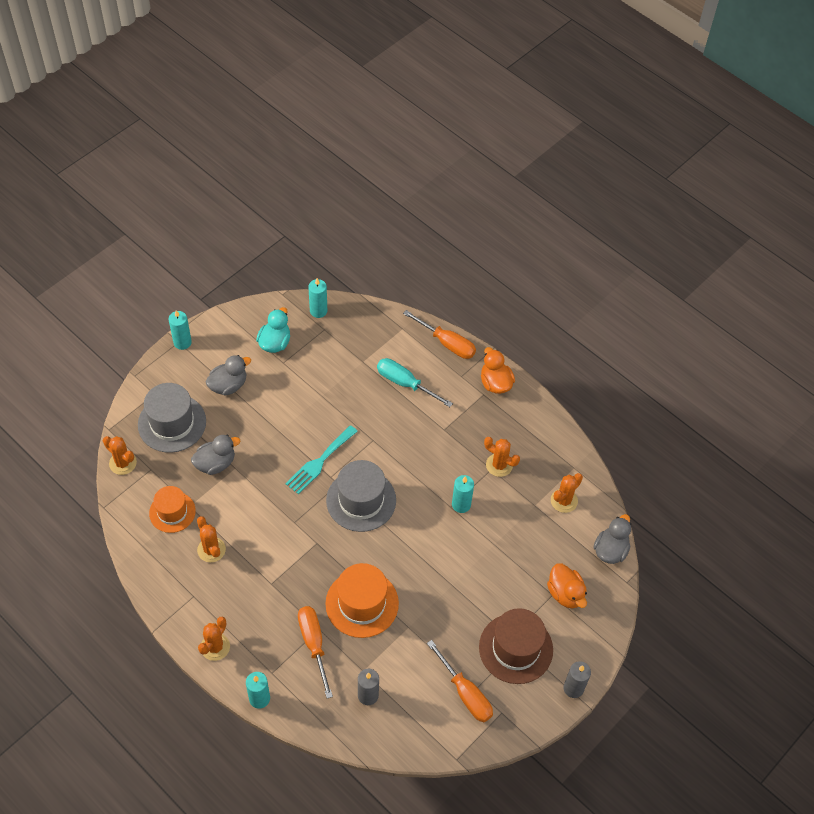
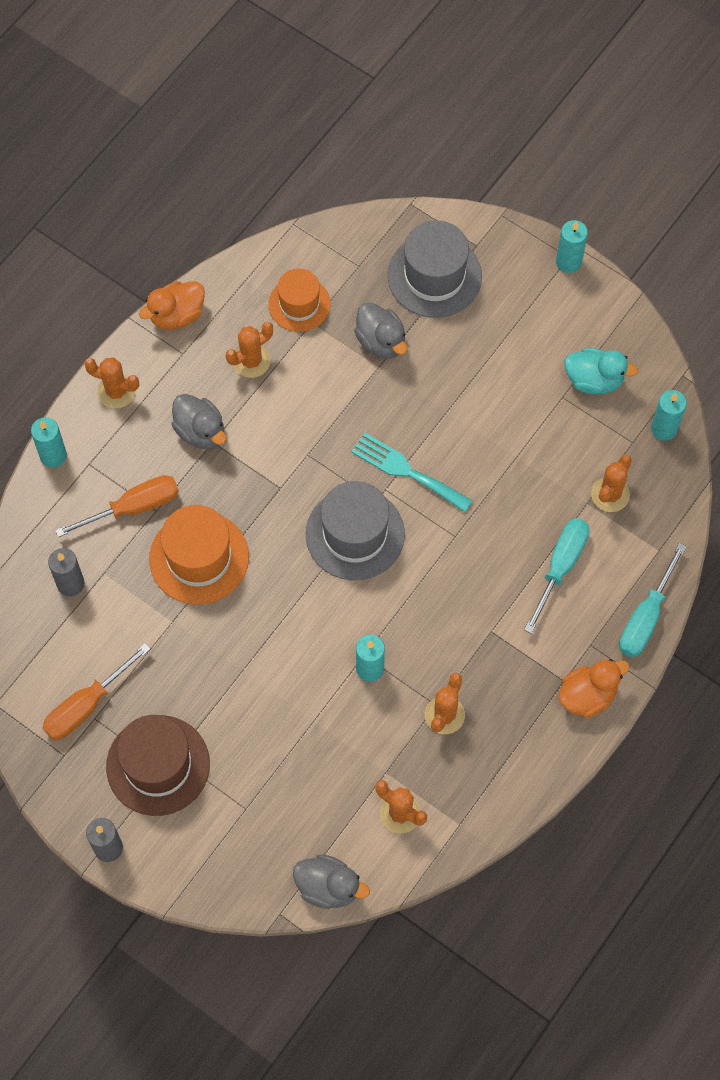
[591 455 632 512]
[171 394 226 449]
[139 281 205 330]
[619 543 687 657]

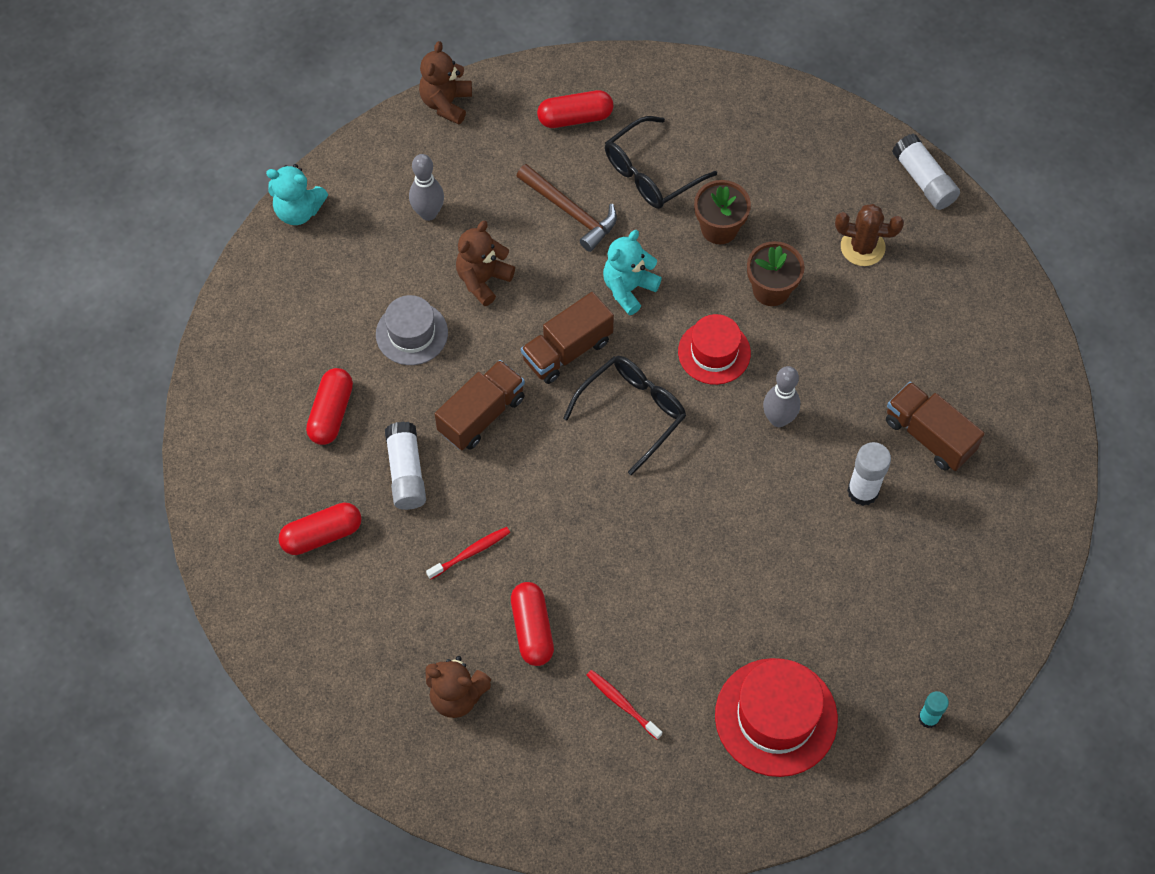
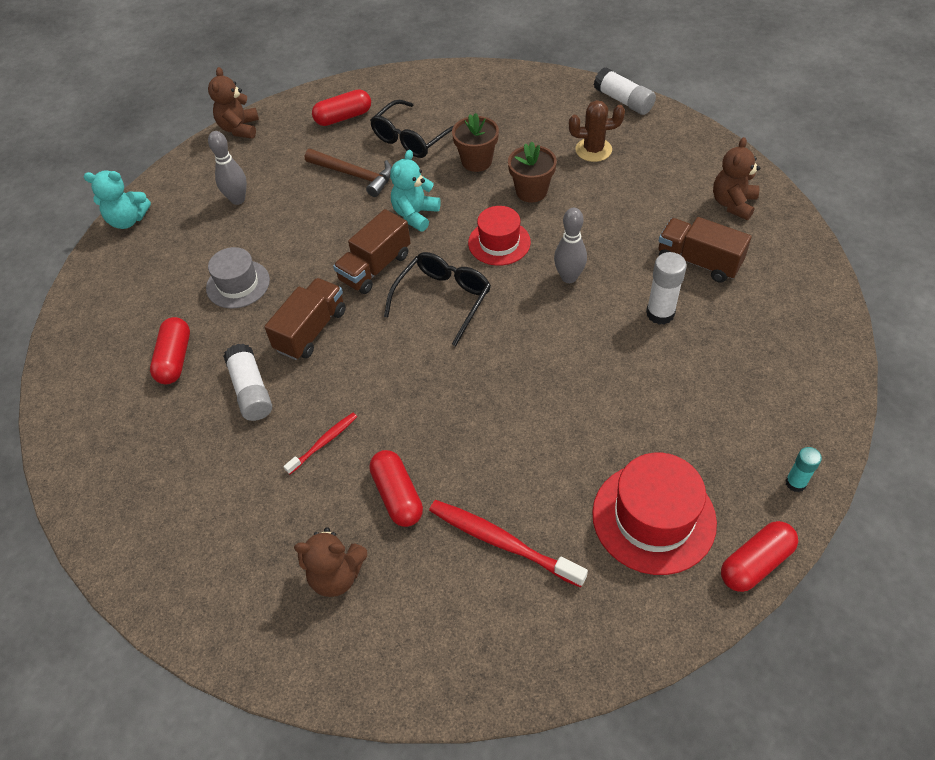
[721 521 798 592]
[713 137 760 220]
[429 500 588 588]

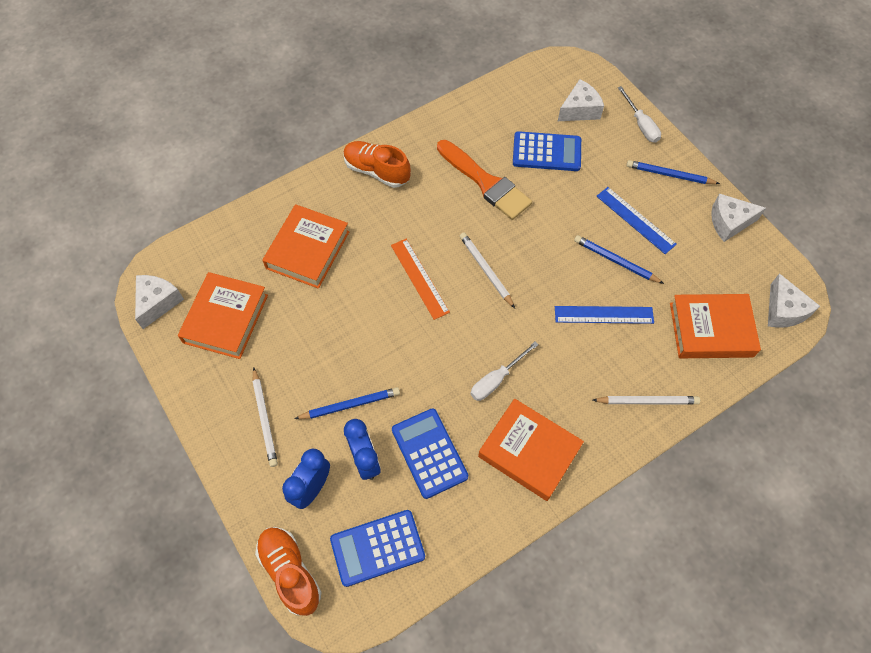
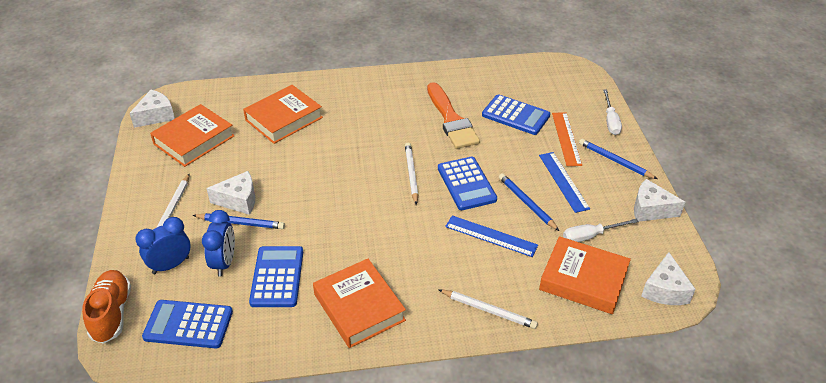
[344 141 411 188] (first image)
[438 157 497 210]
[552 112 582 166]
[563 219 639 242]
[206 171 255 215]

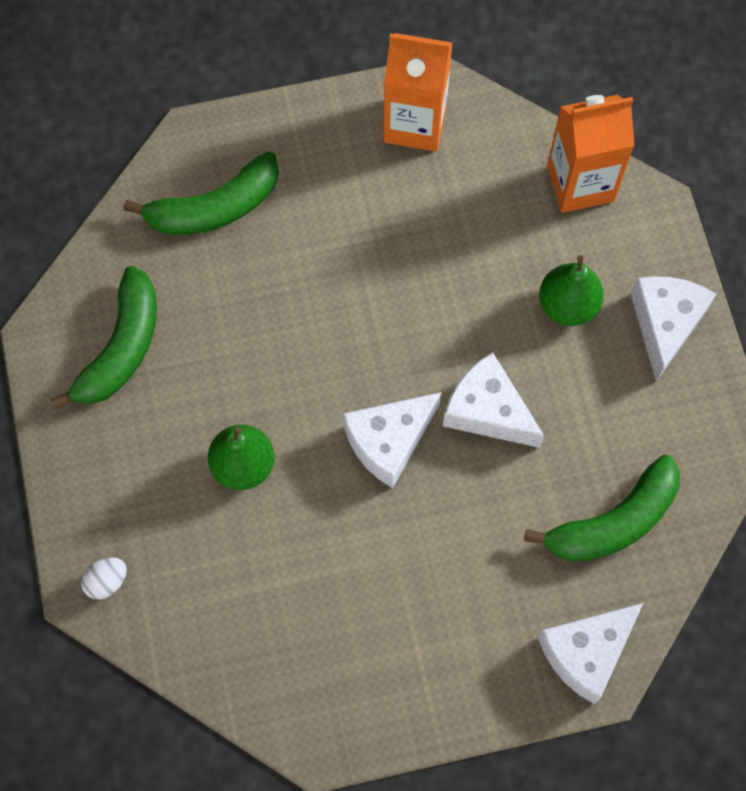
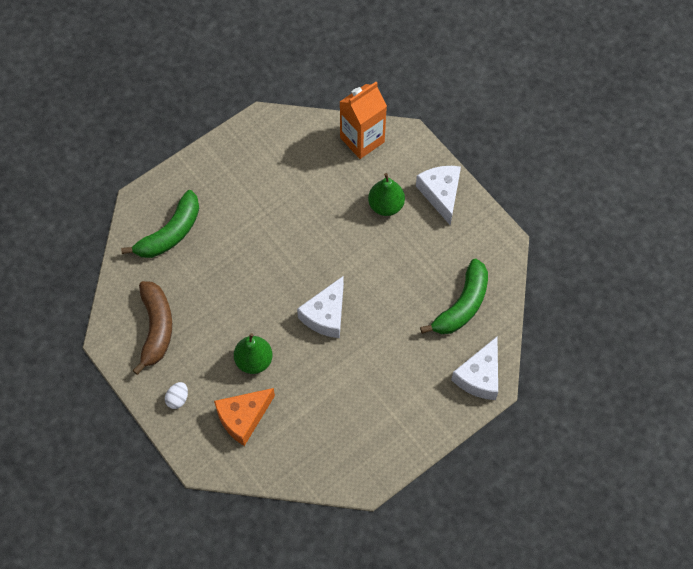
[384 33 452 151] (first image)
[443 352 544 448] (first image)
[214 388 275 446]
[165 382 188 409]
[132 281 172 375]

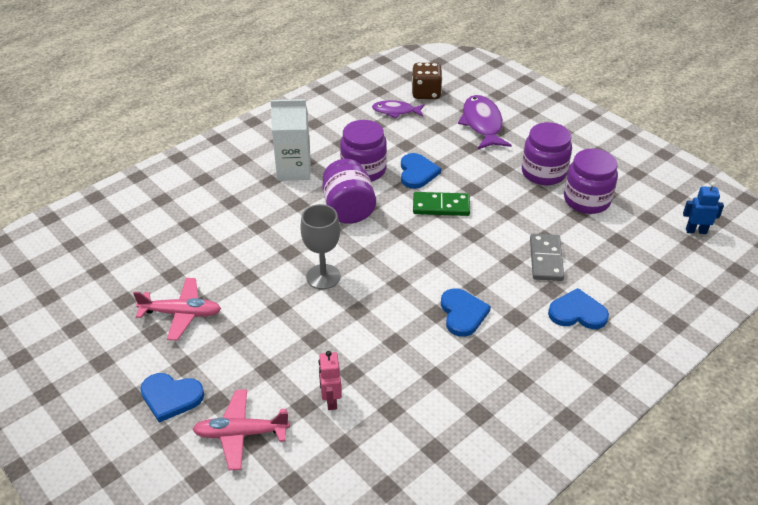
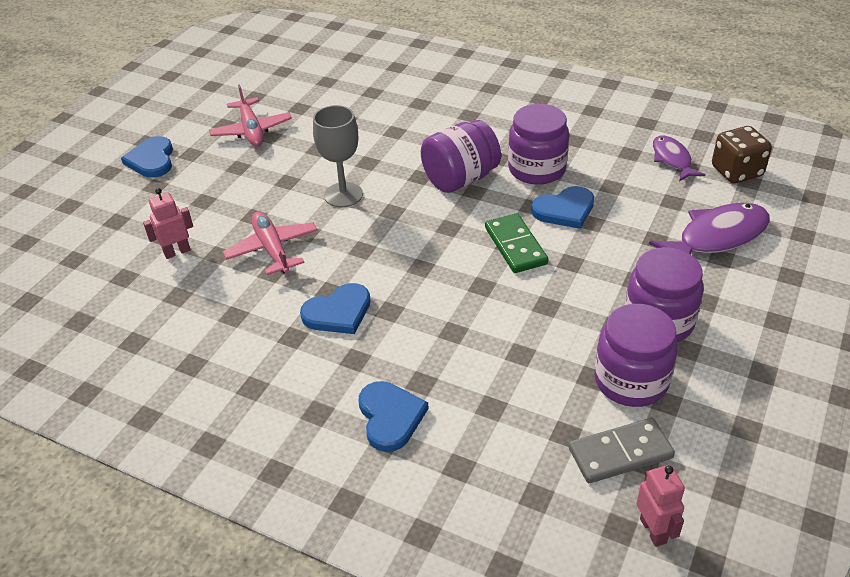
[271 99 311 181] (first image)
[222 211 318 275]
[569 418 675 483]
[636 465 685 547]

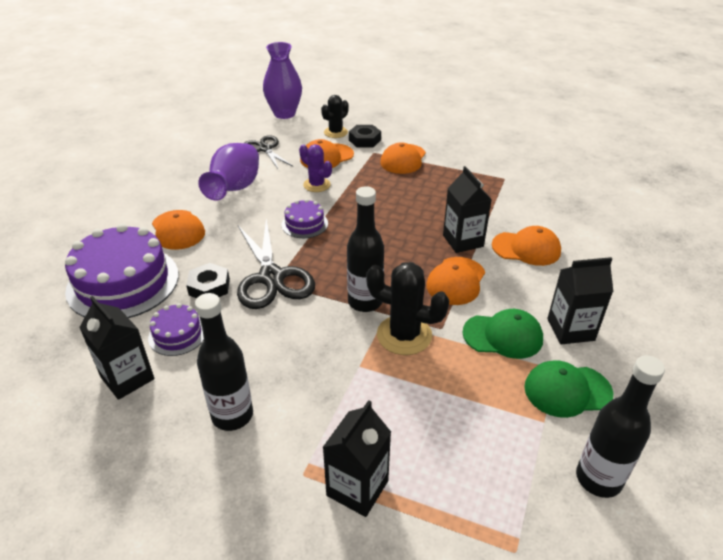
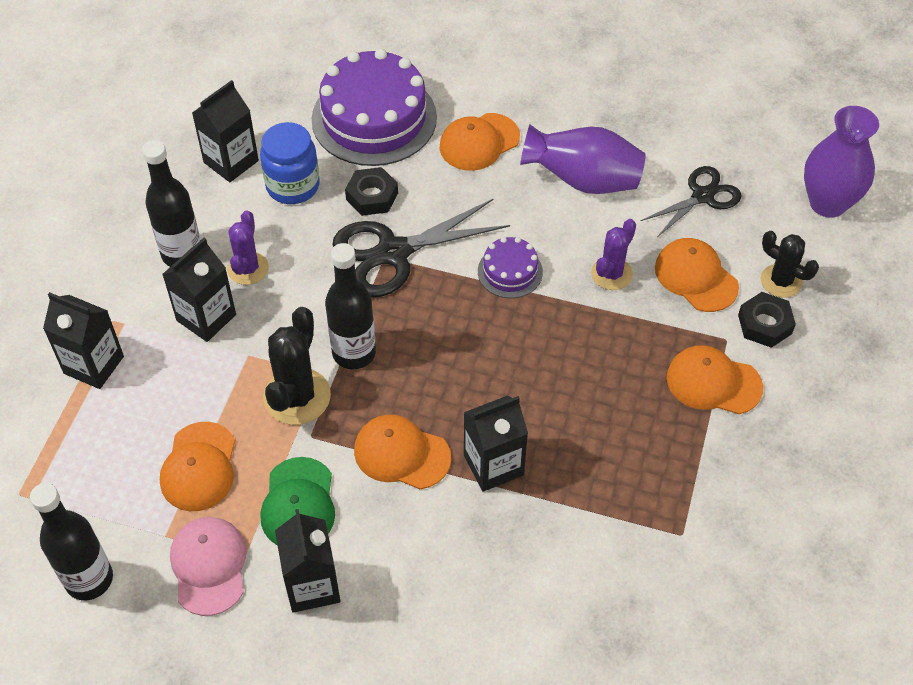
[162 238 236 342]
[227 210 269 285]
[160 422 235 511]
[260 122 320 204]
[170 517 246 616]

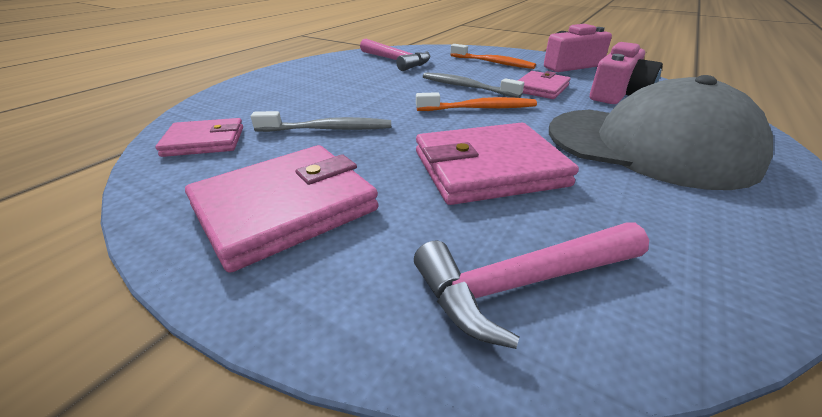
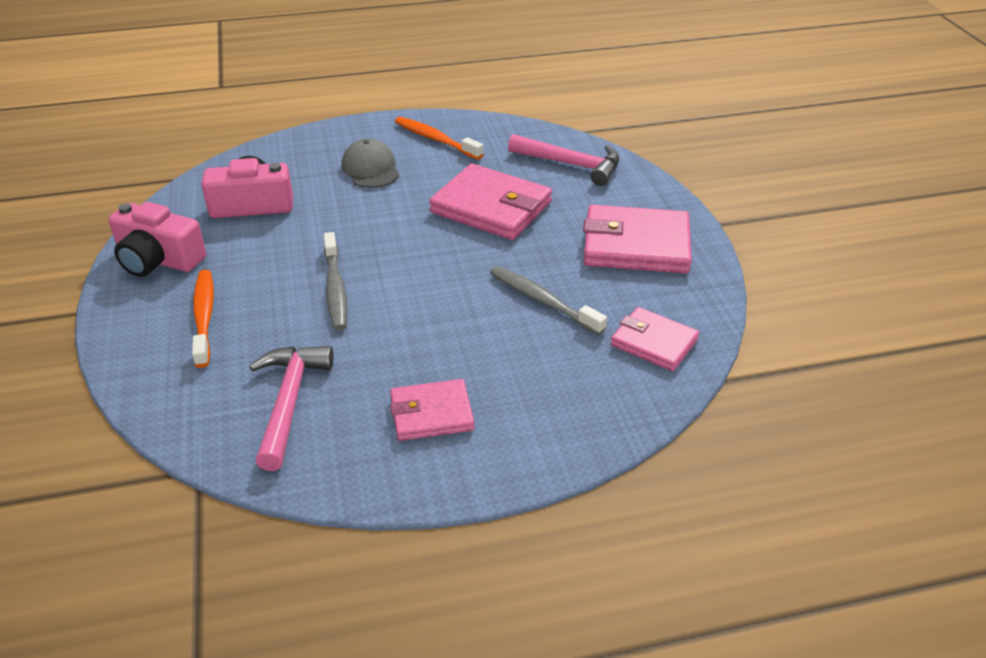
[395 117 484 160]
[390 379 475 441]
[342 138 399 188]

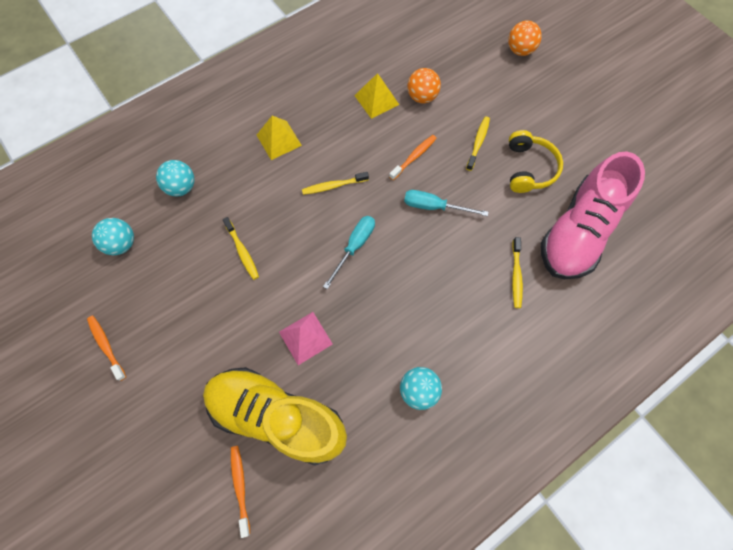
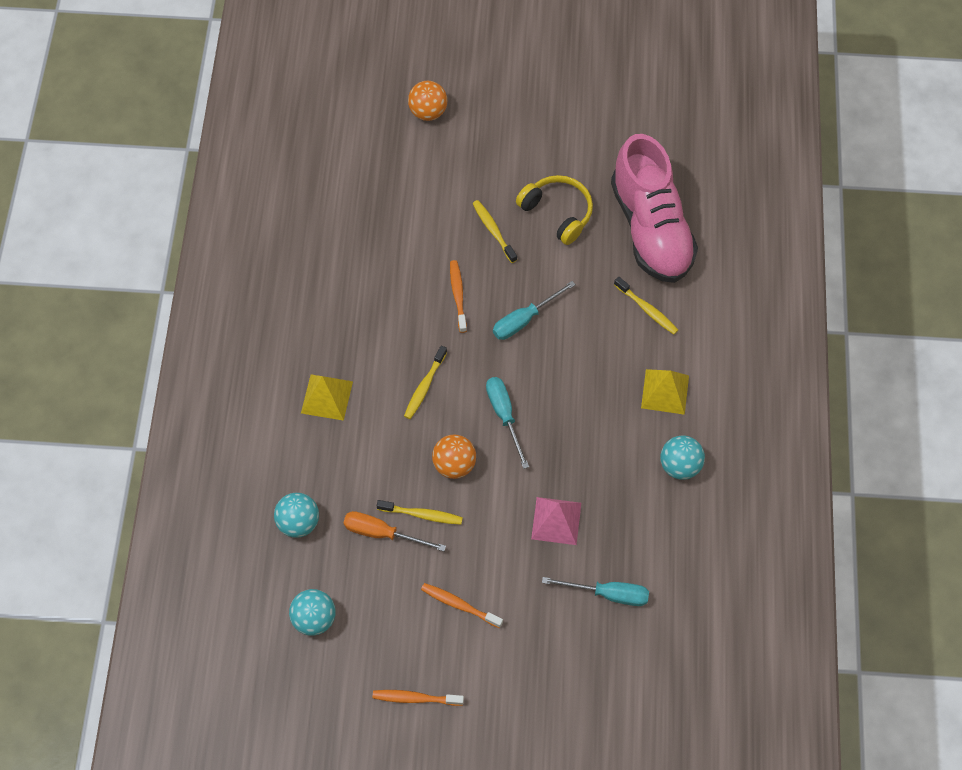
[343 511 446 552]
[421 583 503 628]
[641 369 689 415]
[432 435 476 479]
[542 577 649 606]

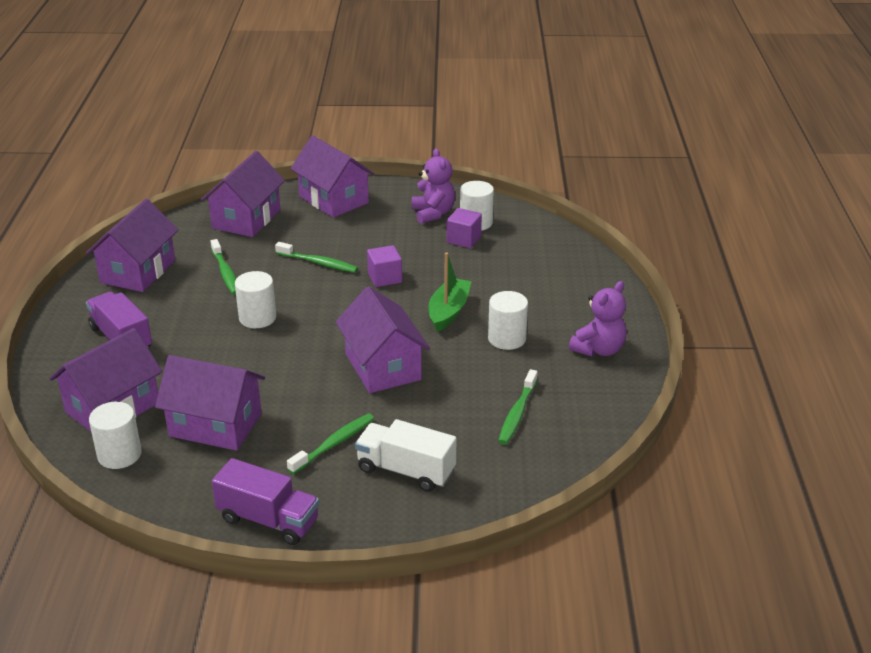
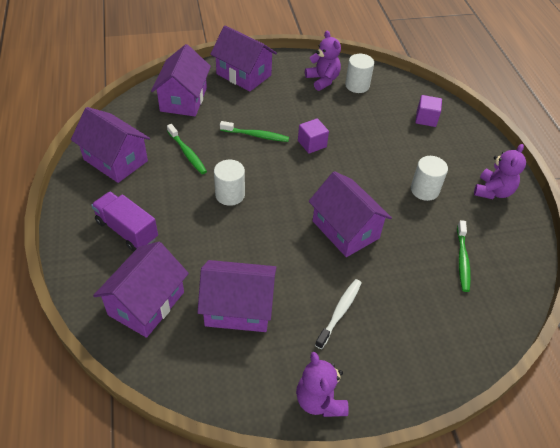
[89 402 141 469] (first image)
[355 419 456 492] (first image)
[428 253 472 332] (first image)
[415 95 442 127]
[296 352 349 417]
[315 279 361 349]
[71 107 150 183]

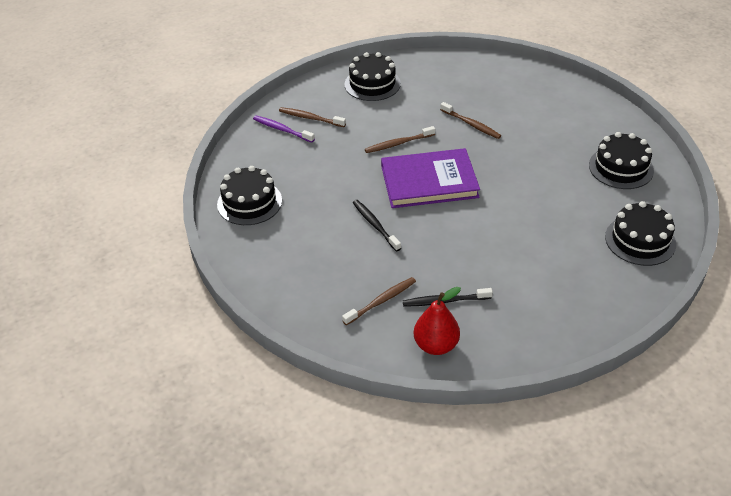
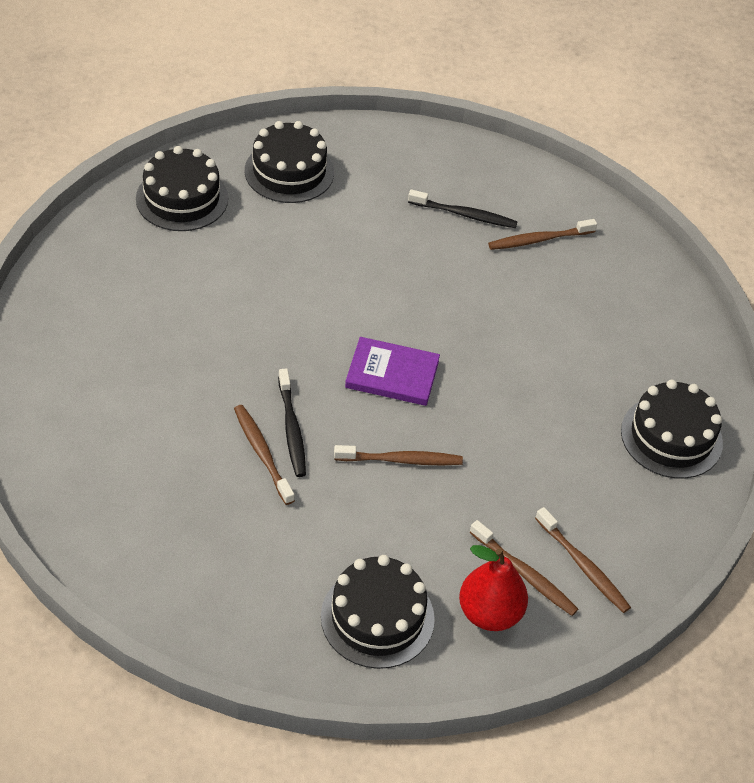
[278 368 306 477]
[459 545 528 631]
[245 121 334 203]
[535 507 631 613]
[345 337 440 406]

